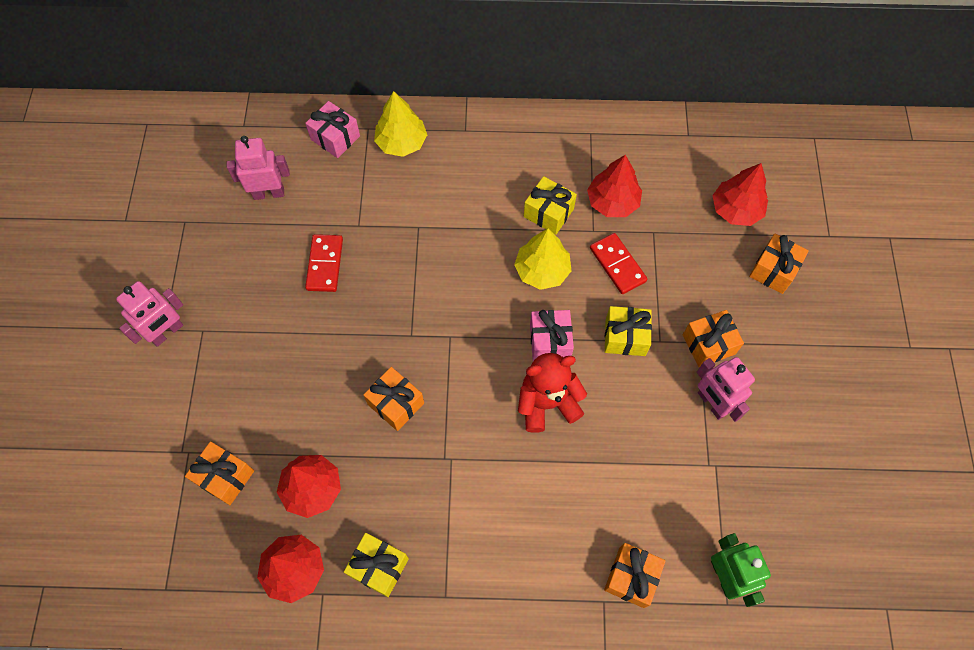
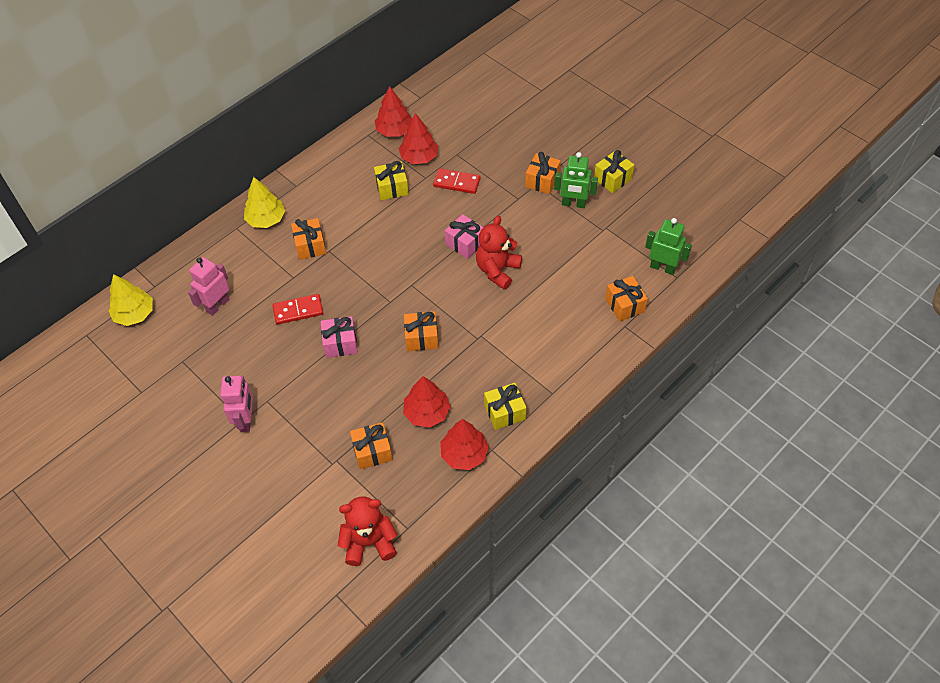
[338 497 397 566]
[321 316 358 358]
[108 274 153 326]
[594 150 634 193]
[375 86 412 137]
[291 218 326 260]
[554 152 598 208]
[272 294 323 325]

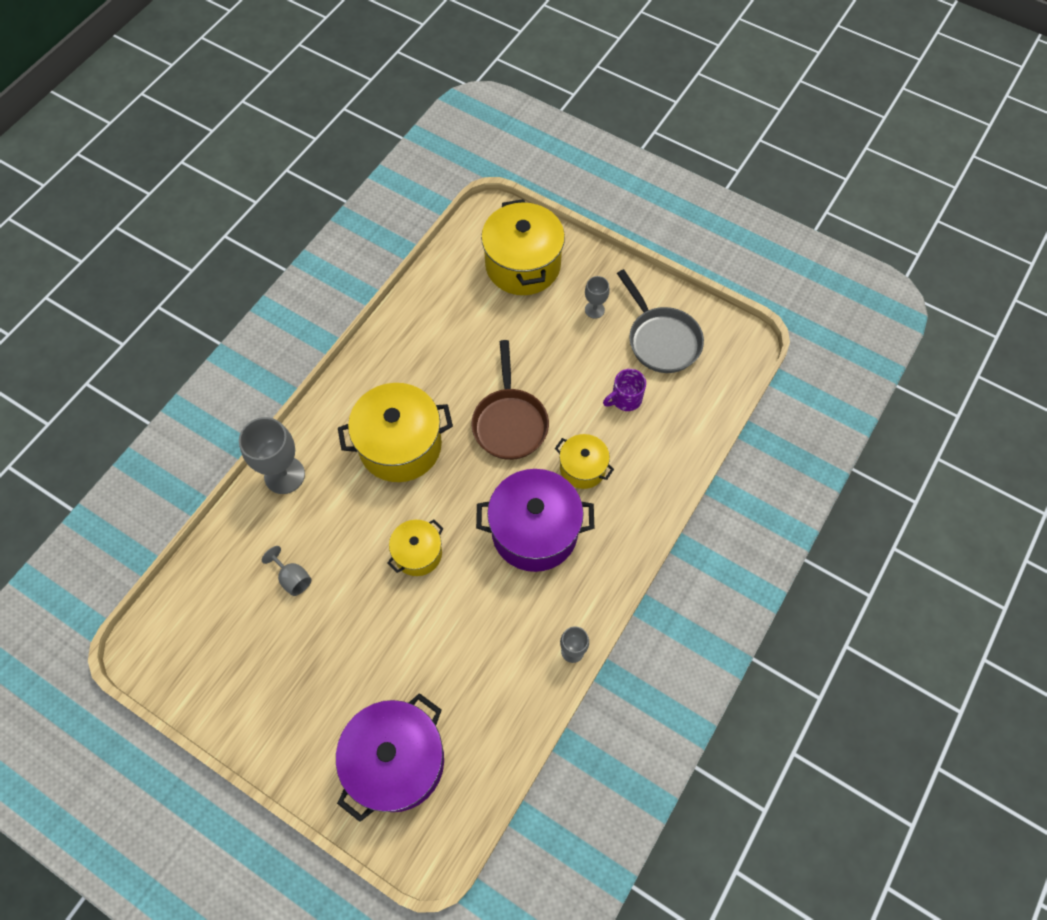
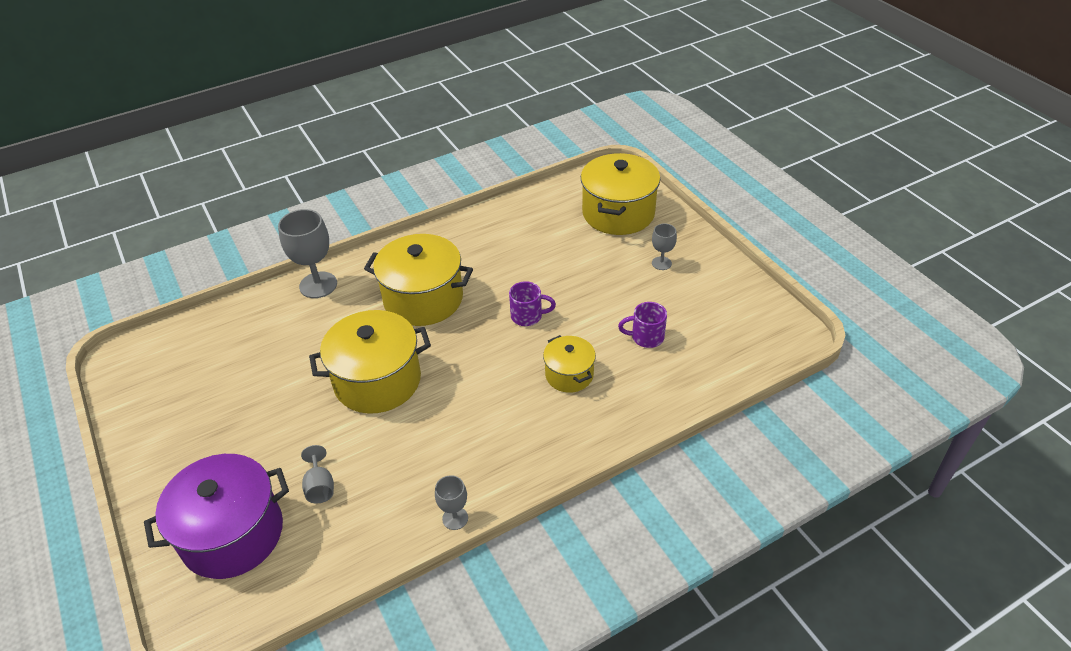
[476 469 594 572] (first image)
[617 269 704 373] (first image)
[301 445 334 504]
[509 281 556 326]
[309 310 431 414]

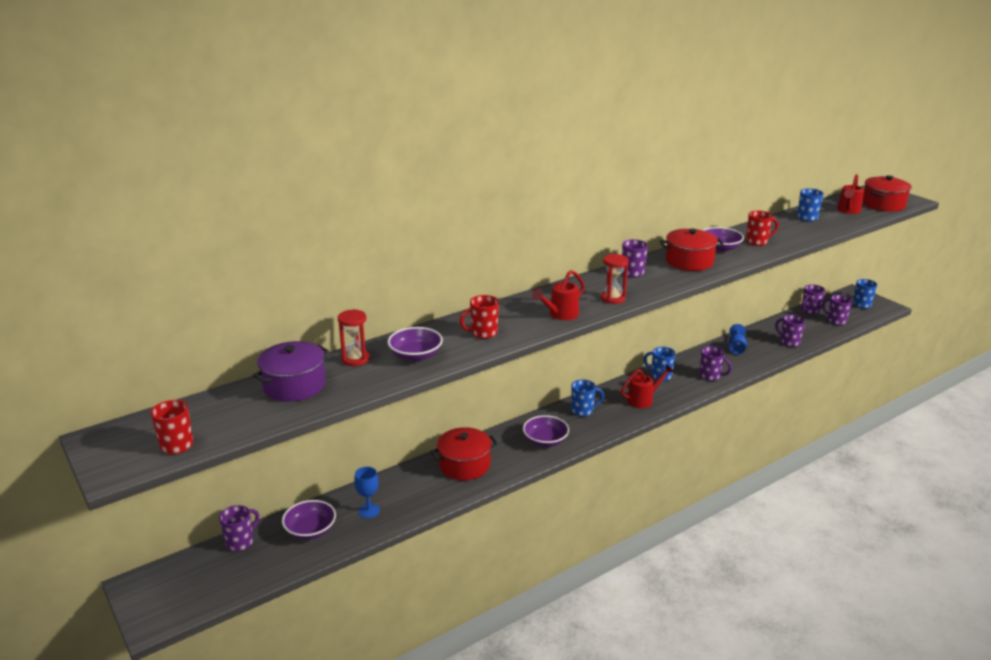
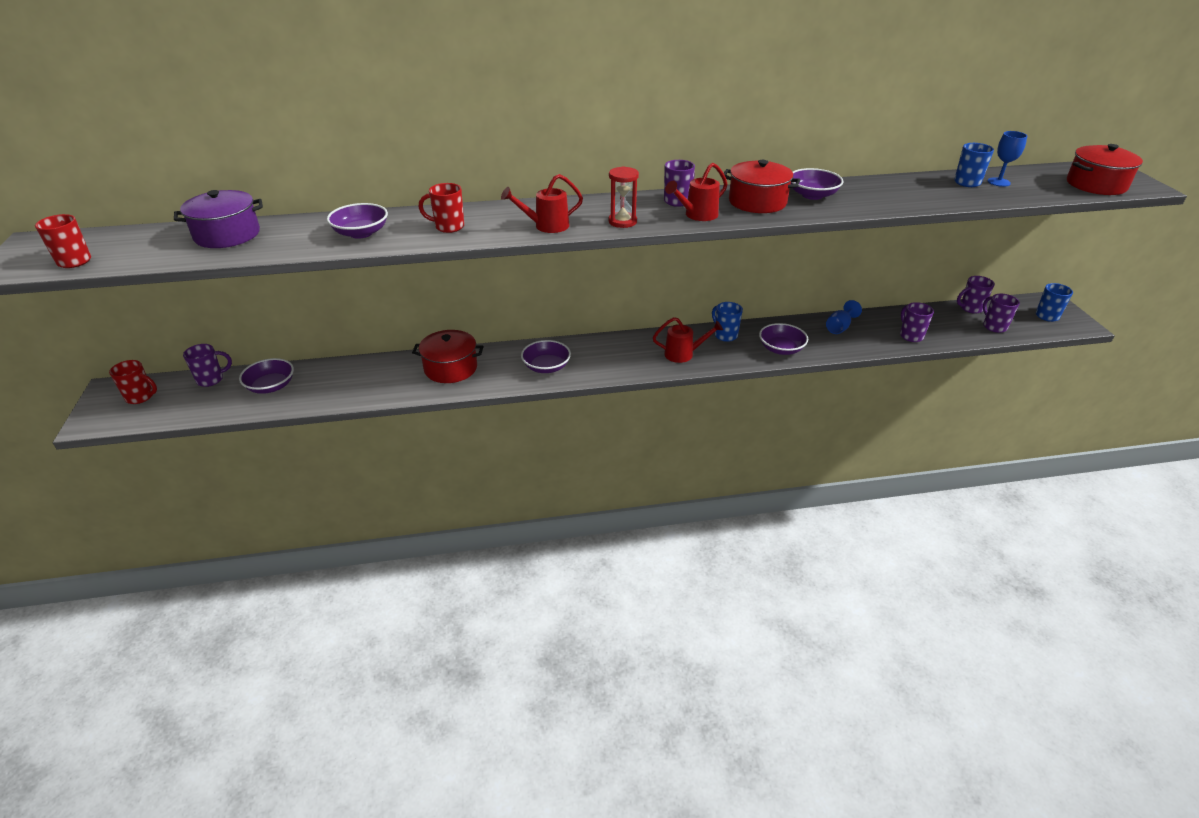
[338 309 370 366] (first image)
[571 379 604 417] (first image)
[988 131 1027 187]
[109 360 157 404]
[665 163 728 221]
[759 323 808 355]

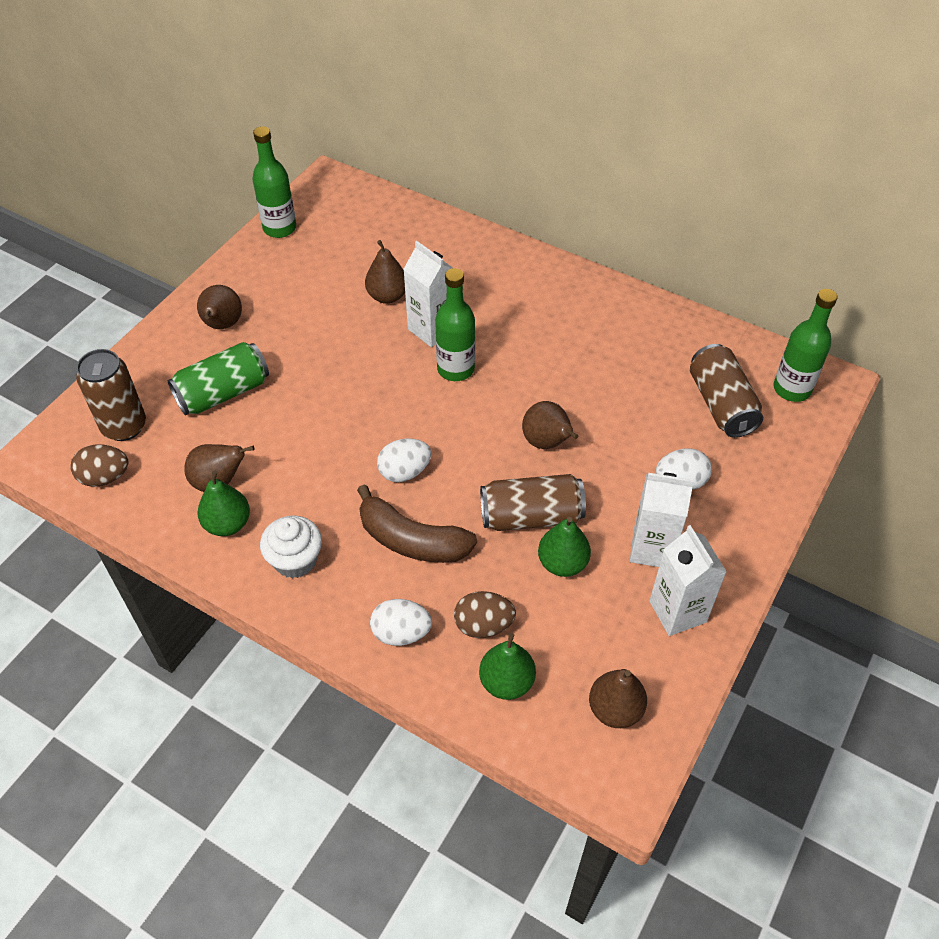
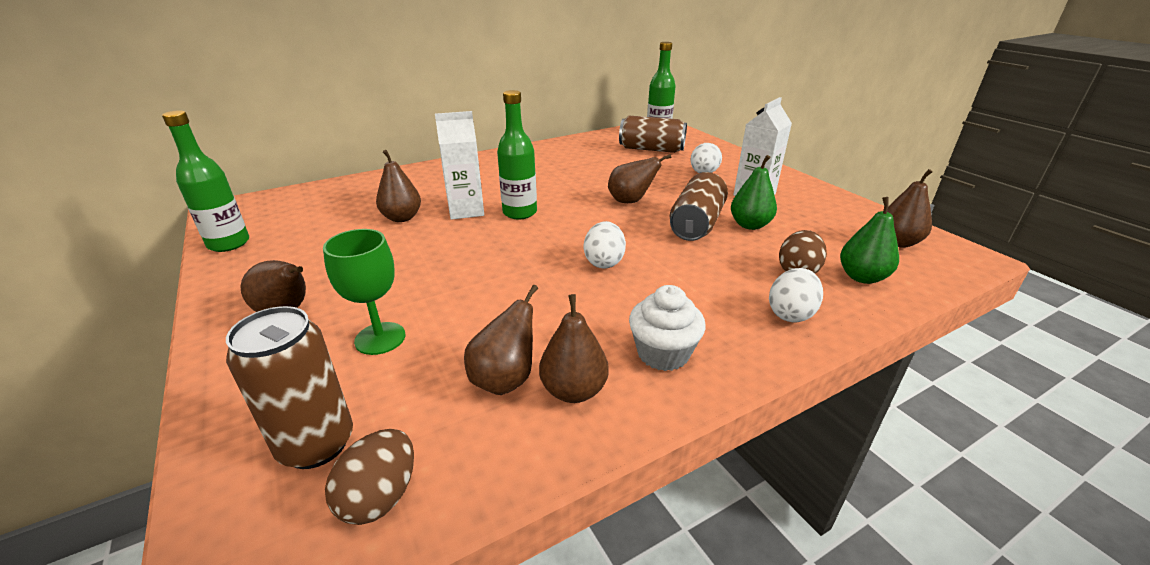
[357 484 477 563] (first image)
[650 525 727 636] (first image)
[323 229 405 355]
[539 294 609 403]

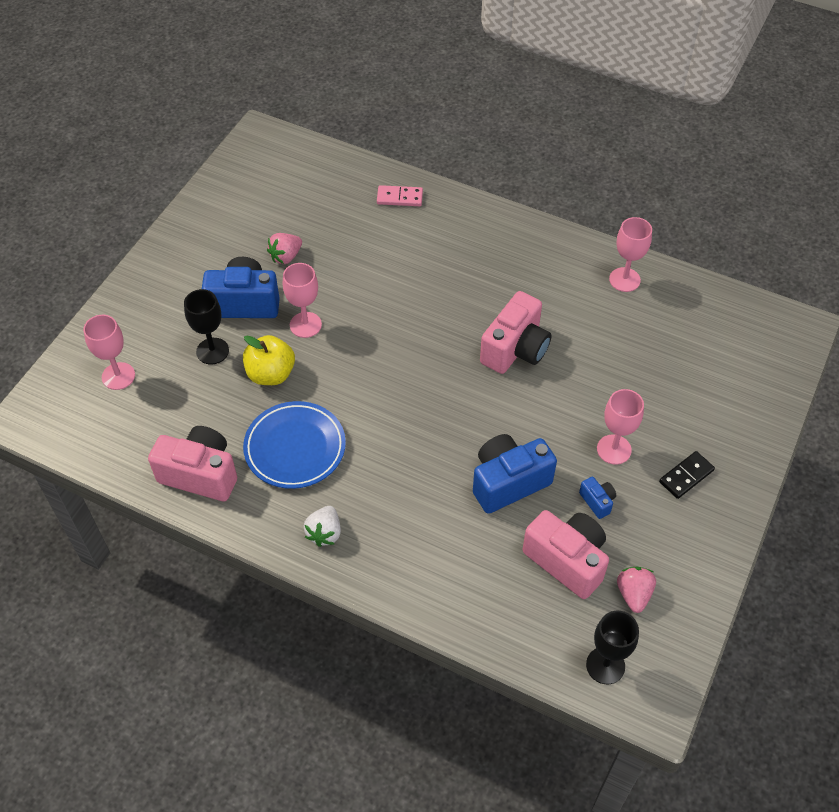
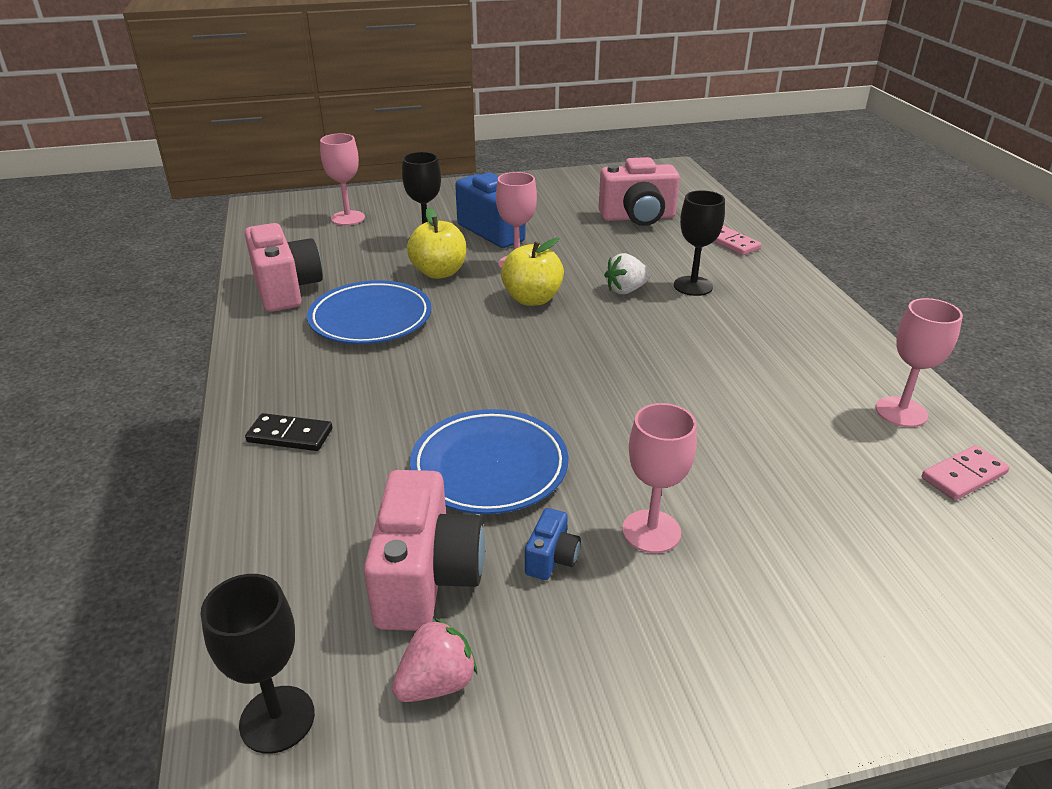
[267 233 302 264] (first image)
[501 238 564 306]
[674 190 725 296]
[922 445 1010 500]
[604 253 651 294]
[598 157 680 226]
[245 413 332 451]
[410 409 569 514]

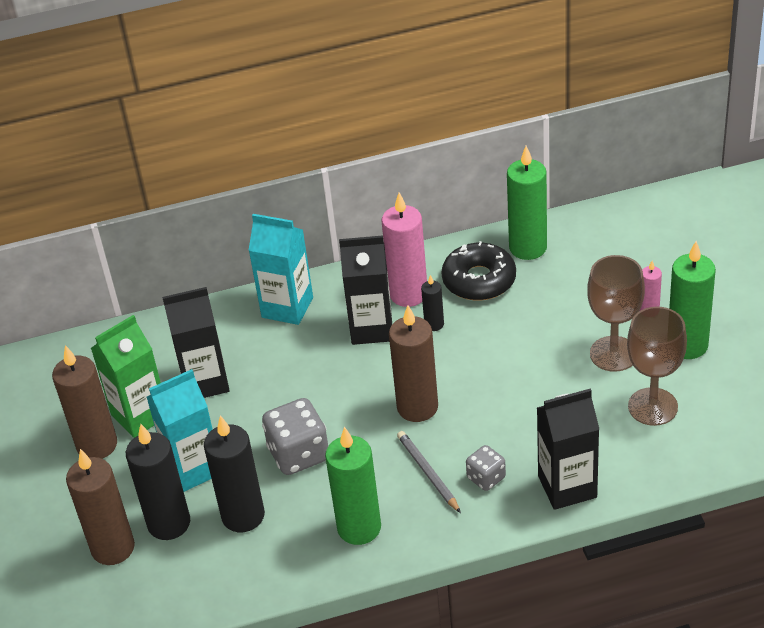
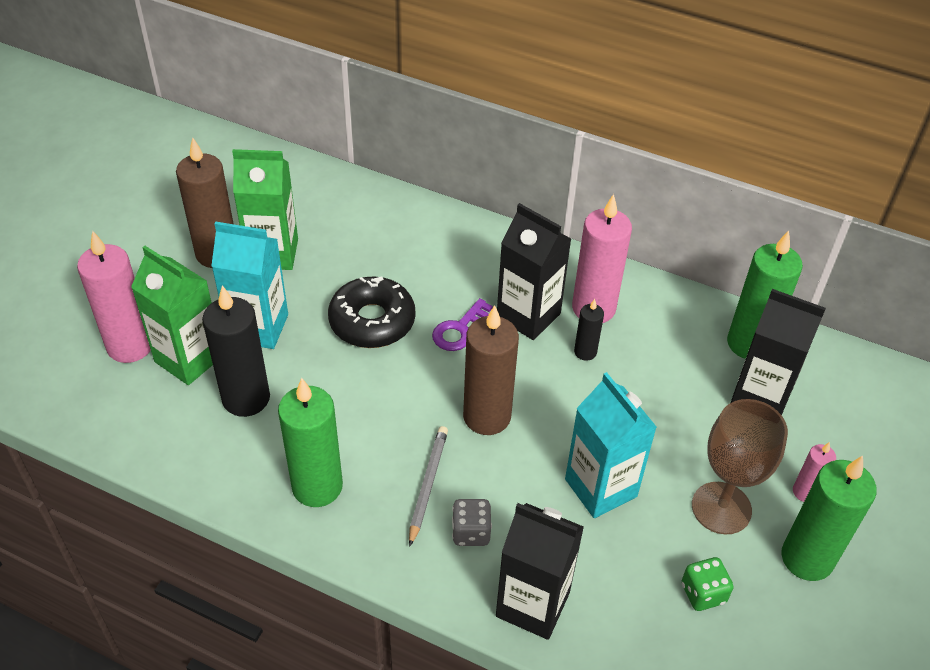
[262 398 328 475] (first image)
[432 298 493 351]
[731 289 826 415]
[565 372 657 518]
[328 276 415 348]
[131 246 213 385]
[682 557 734 611]
[77 231 151 363]

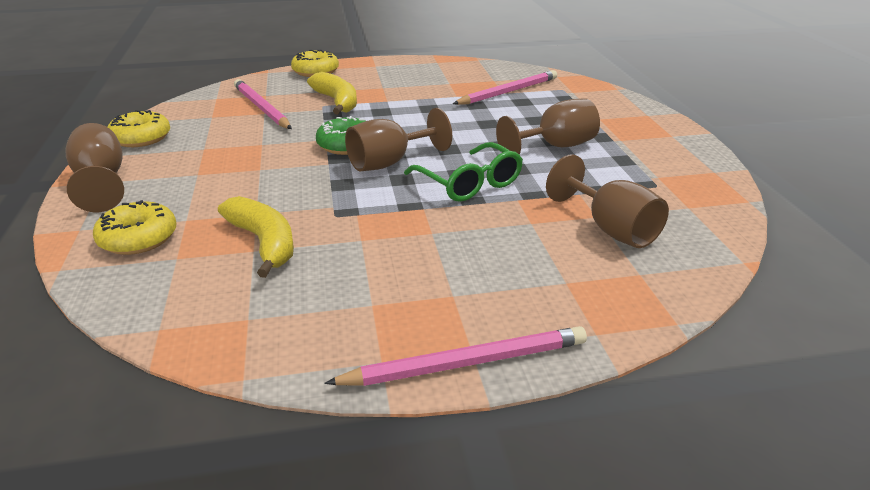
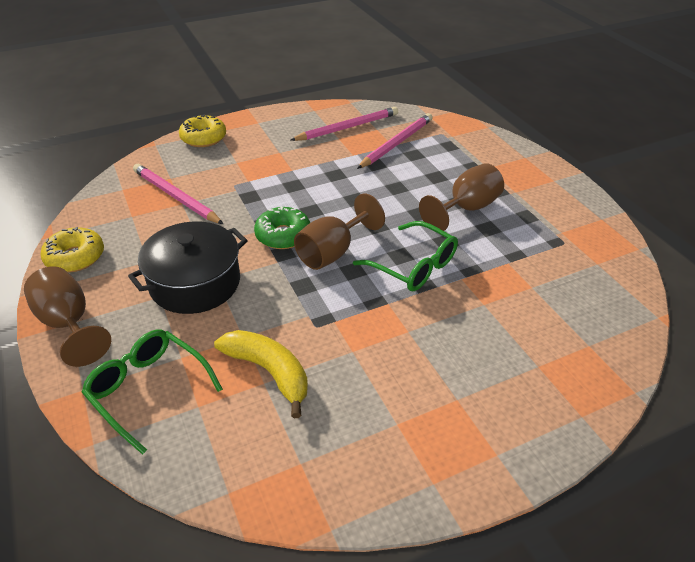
[307 72 357 114] (first image)
[546 155 669 248] (first image)
[128 222 248 314]
[291 107 398 141]
[82 329 223 455]

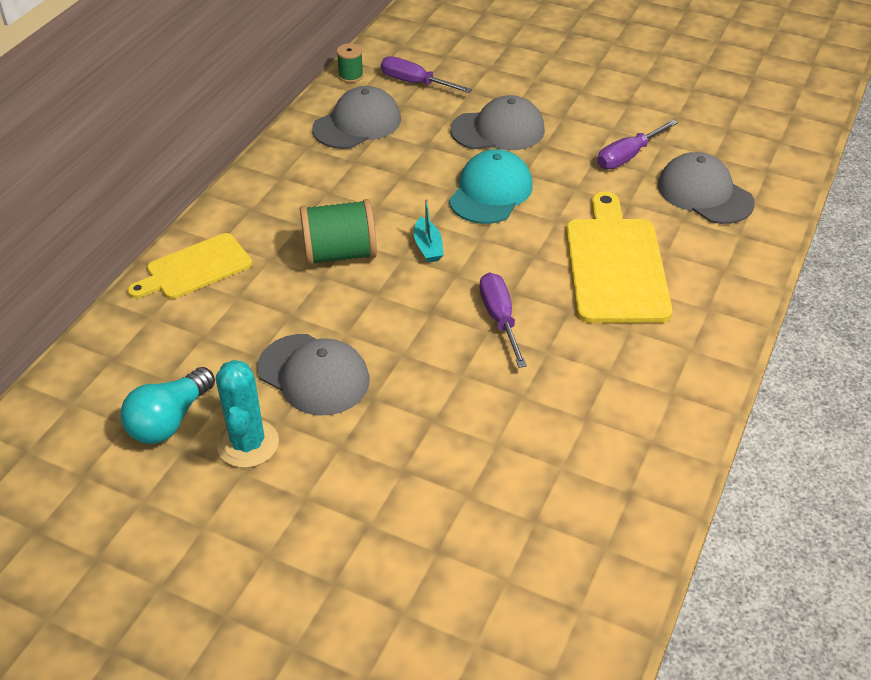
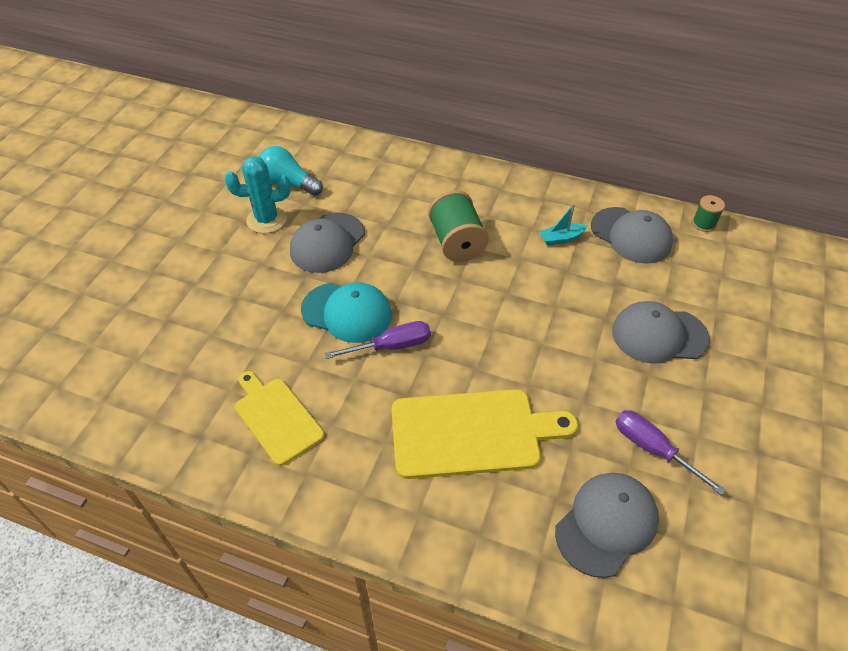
[381 56 472 93] (first image)
[235 371 324 466]
[540 203 588 245]
[301 282 392 343]
[612 301 710 364]

